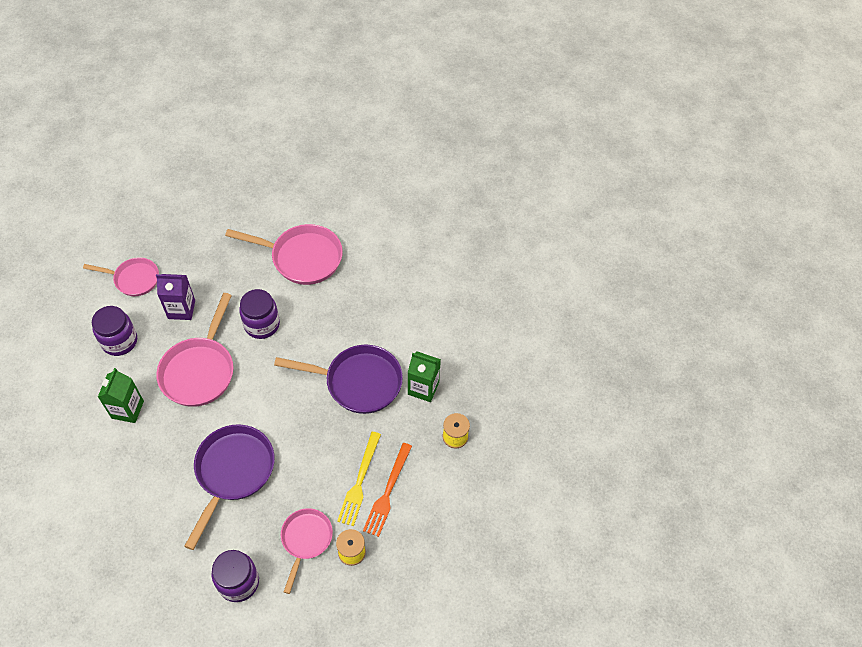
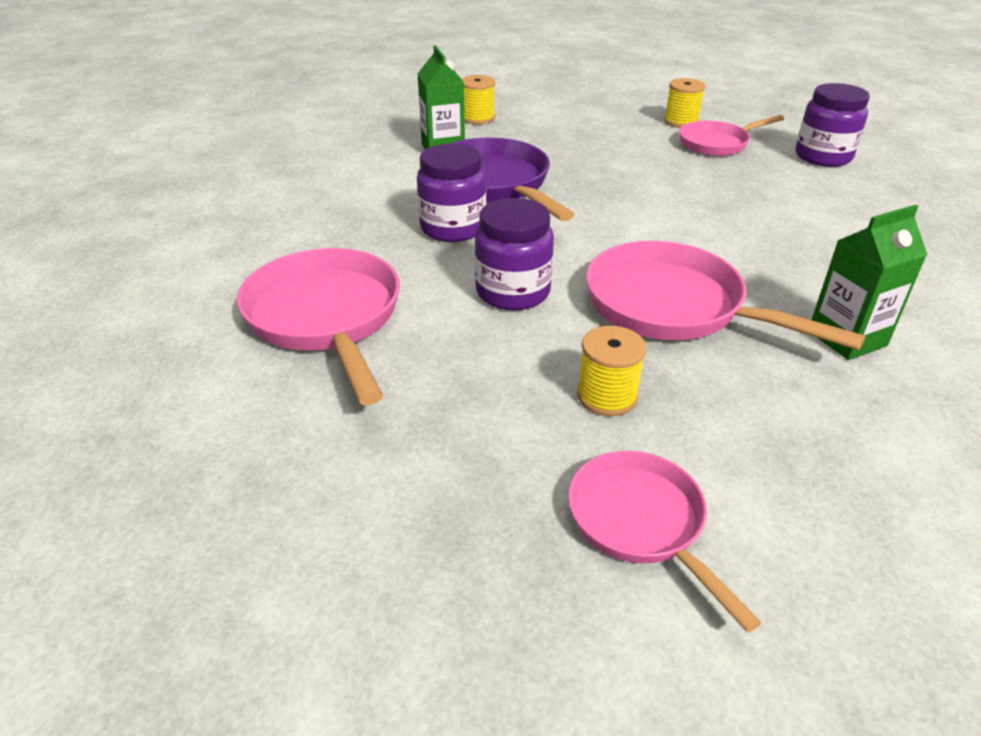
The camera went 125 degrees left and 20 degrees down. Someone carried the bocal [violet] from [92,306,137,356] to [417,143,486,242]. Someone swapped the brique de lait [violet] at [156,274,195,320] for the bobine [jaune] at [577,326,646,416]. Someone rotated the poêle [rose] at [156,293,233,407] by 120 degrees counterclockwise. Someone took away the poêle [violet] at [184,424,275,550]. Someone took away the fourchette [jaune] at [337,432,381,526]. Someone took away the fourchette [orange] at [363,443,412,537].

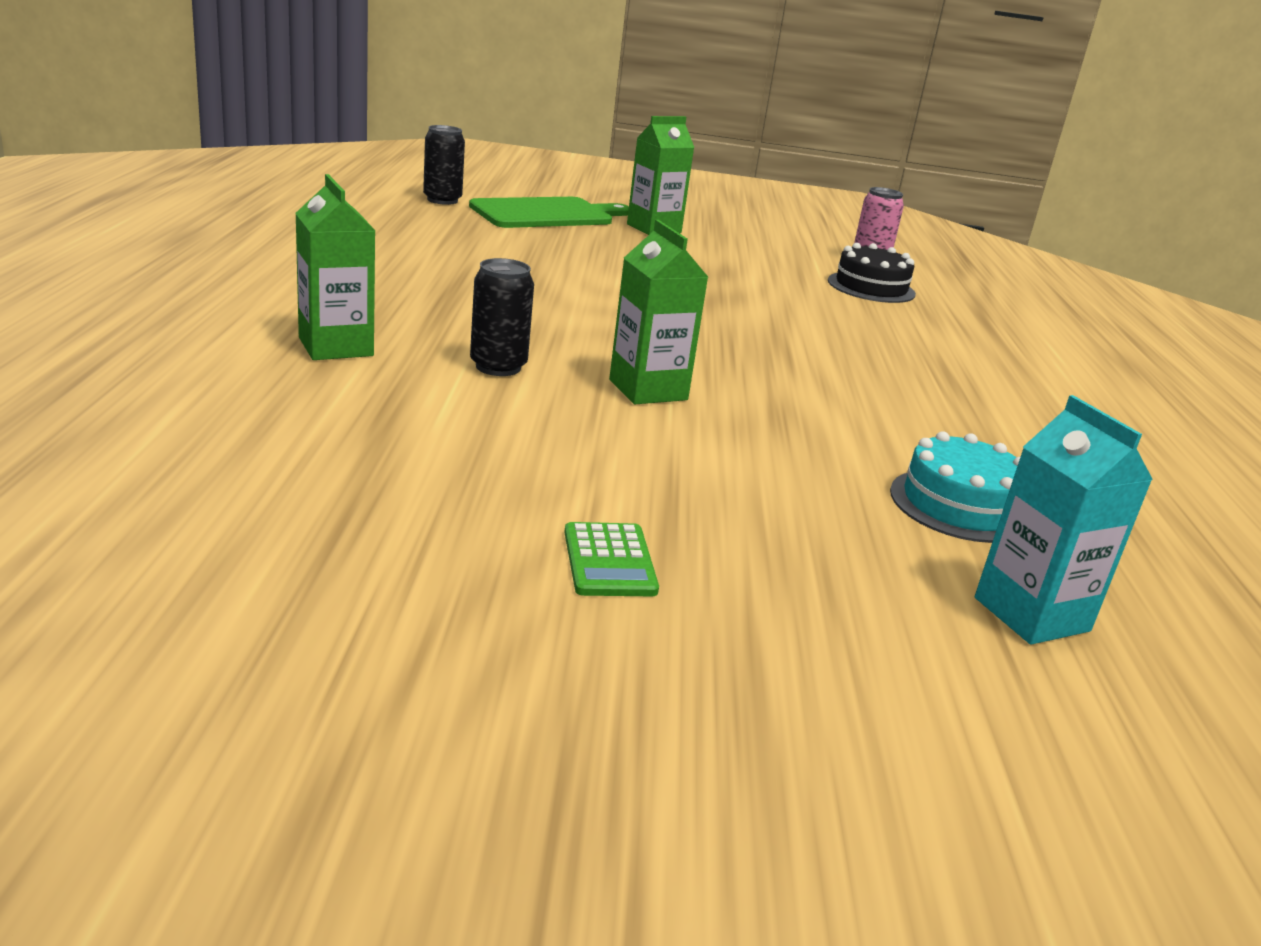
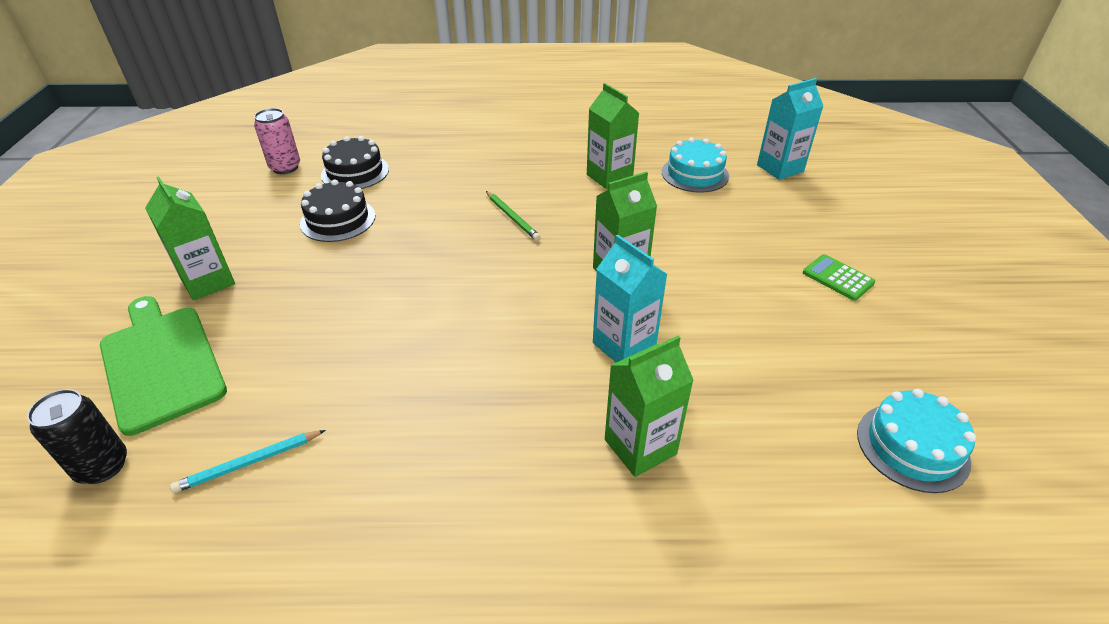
The camera went 90 degrees left and 15 degrees up. Someone swapped the canette [noir] at [470,258,534,376] for the brique de lait [turquoise] at [593,235,667,363]. Someone rotated the calculatrice [vert] at [564,522,659,596] by 120 degrees counterclockwise. Someone put down the crayon [turquoise] at [170,430,326,493]. Someone put down the gâteau [noir] at [300,180,375,242]. Someone put down the crayon [vert] at [486,191,541,241]. Someone put down the brique de lait [vert] at [587,83,639,189]. Someone put down the gâteau [turquoise] at [857,389,976,493].

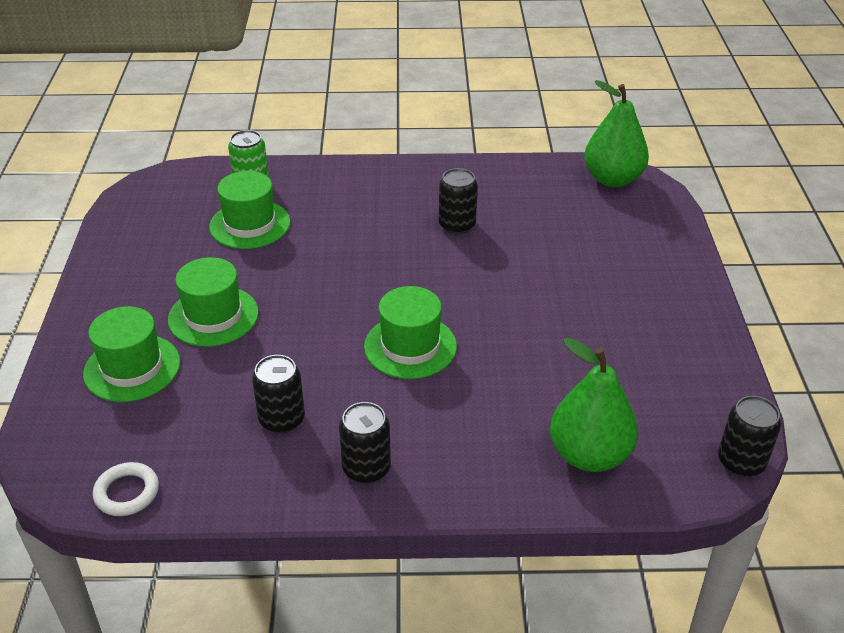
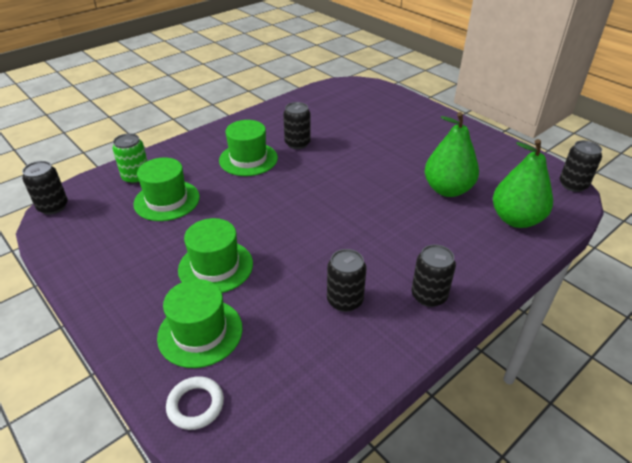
The camera went 40 degrees left and 0 degrees up. Someone carried the anneau [blanc] from [93,462,159,516] to [166,376,224,430]. Someone carried the chapeau [vert] from [364,286,457,379] to [219,120,278,176]. Someone carried the poire [vert] from [584,80,649,187] to [425,112,479,197]. Someone put down the canette [noir] at [22,161,68,215].

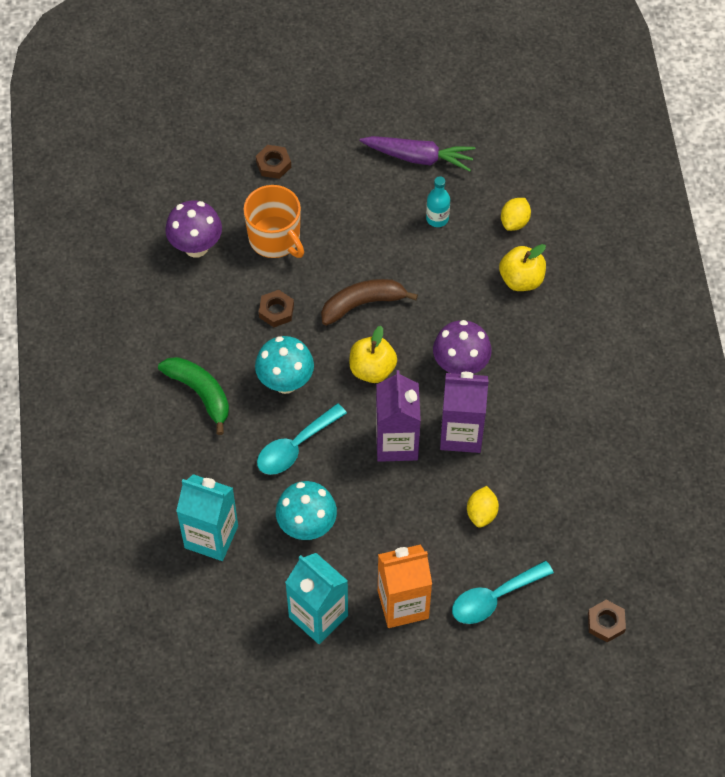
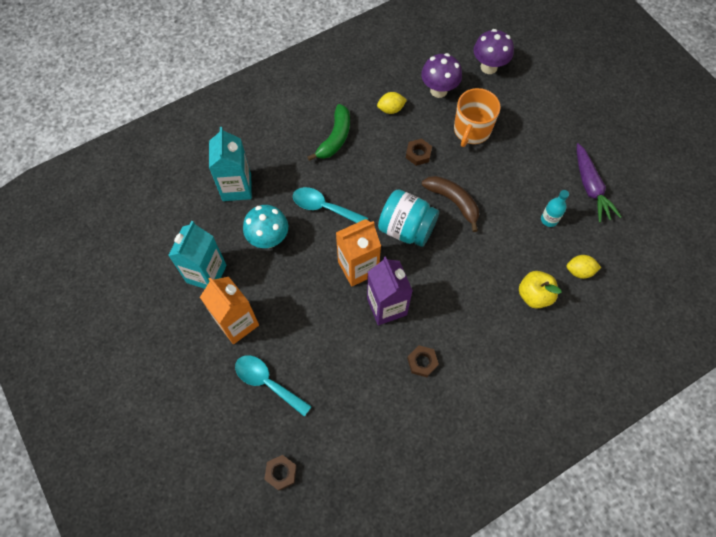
The camera went 65 degrees right and 5 degrees up. Someone took away the champignon [turquoise] at [255,336,314,394]. Someone carried the écrou [marron] from [256,145,291,179] to [407,345,439,377]. Someone swapped the pomme [jaune] at [349,326,397,383] for the bocal [turquoise] at [378,189,439,247]. Someone repainted the brique de lait [violet] at [376,370,421,462], which became the brique de lait [orange] at [336,219,381,287]. Someone carried the champignon [violet] from [433,320,492,374] to [473,29,514,74]. Someone carried the citron [jaune] from [467,486,499,528] to [377,92,407,114].

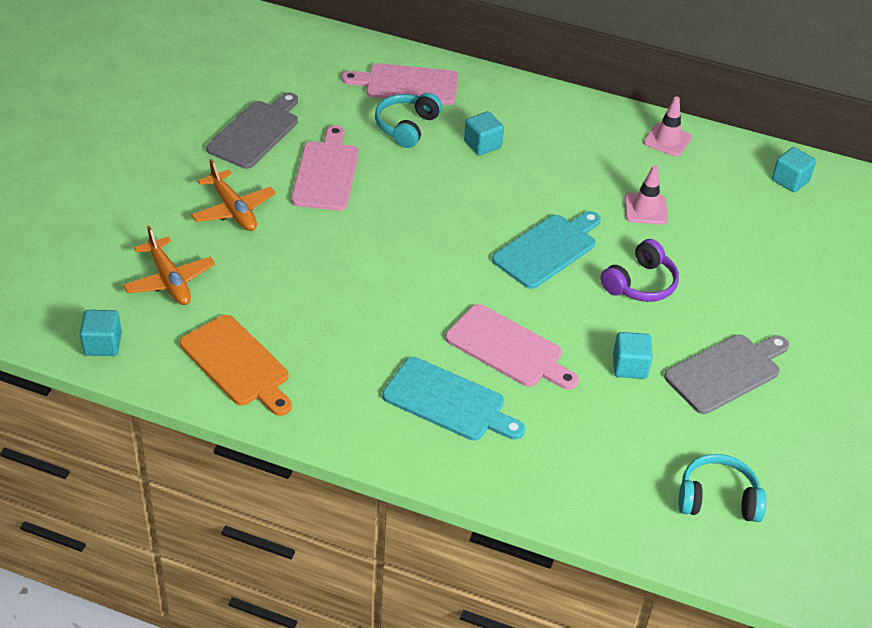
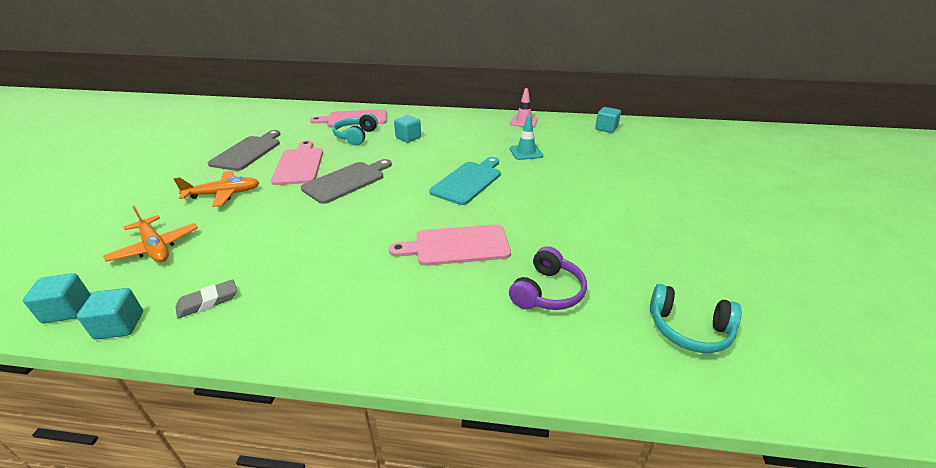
The camera went 10 degrees left and 10 degrees down. Someone swapped the planche à découper [orange] at [180,315,292,416] for the gomme [gris] at [175,280,237,318]. Someone rotated the avion [orange] at [191,159,276,231] by 60 degrees counterclockwise. Someone took away the planche à découper [turquoise] at [382,357,525,441]. Someone rotated the planche à découper [rose] at [445,304,579,390] by 150 degrees clockwise. Someone carried the casque audio [violet] from [601,239,679,302] to [509,246,587,310]. Someone carried the cube [turquoise] from [613,332,653,379] to [77,288,143,340]. Someone repainted the cône de chantier [rose] at [624,165,668,225], which became the cône de chantier [turquoise] at [510,116,543,160]. Someone carried the planche à découper [gris] from [664,334,789,414] to [301,159,392,204]. Someone rotated the casque audio [turquoise] at [679,454,766,522] by 150 degrees counterclockwise.

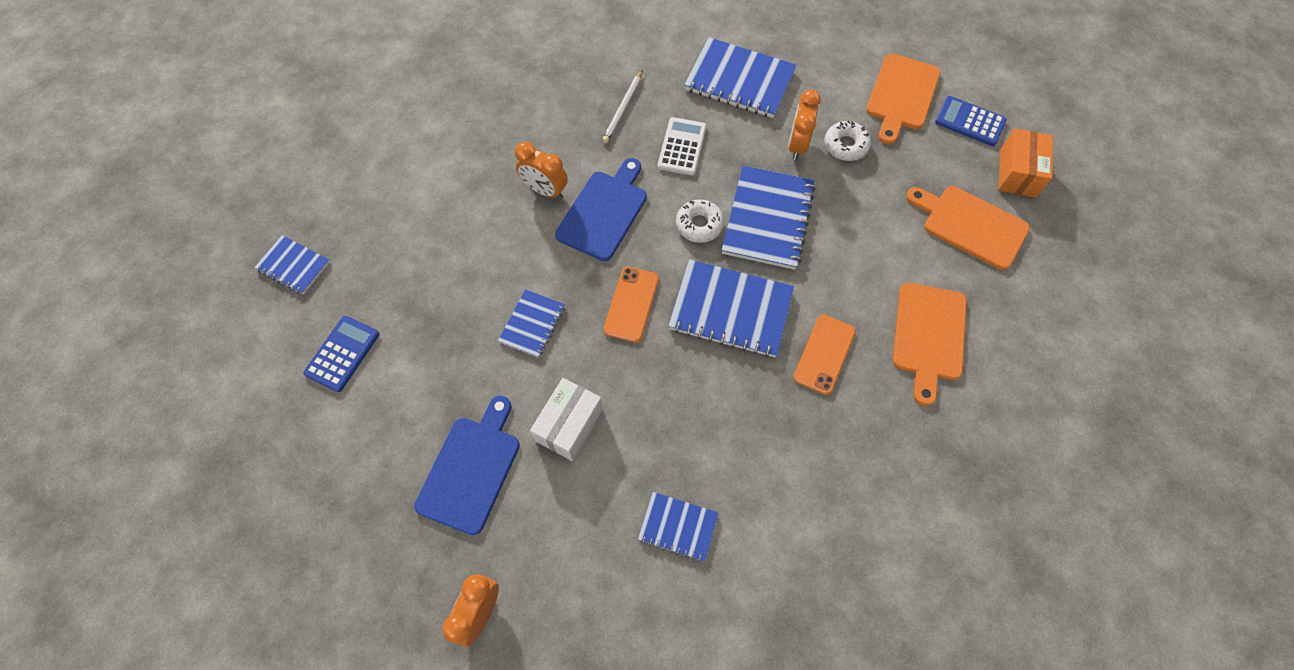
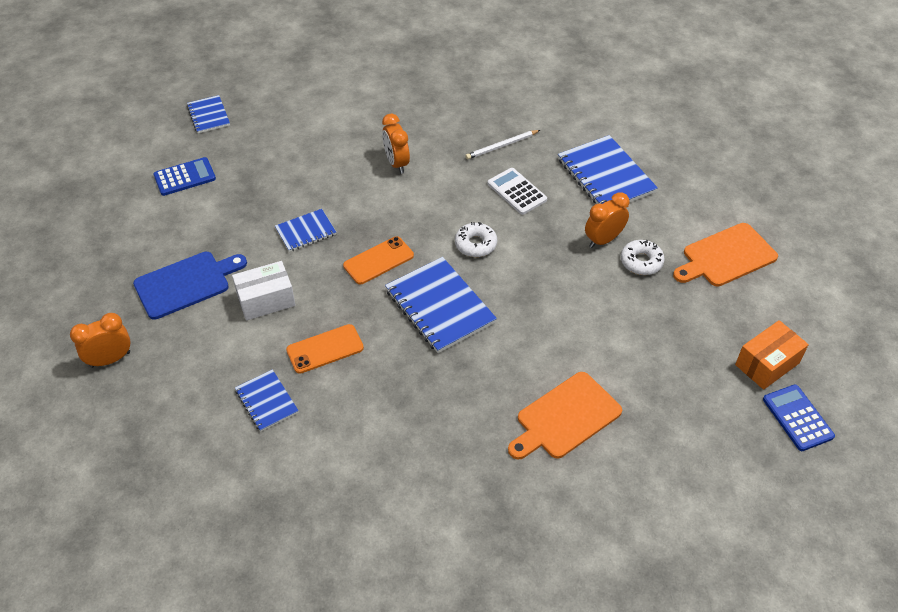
The camera went 40 degrees right and 15 degrees down. Someone took away the planche à découper [bleu] at [555,158,647,261]. Someone rotated the calculatrice [blanc] at [658,117,706,175] by 90 degrees counterclockwise. Someone took away the carnet [bleu] at [722,165,815,270]. Someone carried the téléphone [orange] from [793,314,856,395] to [286,324,364,374]. Someone took away the planche à découper [orange] at [906,186,1030,270]. Someone carried the calculatrice [bleu] from [935,96,1007,146] to [763,384,835,451].

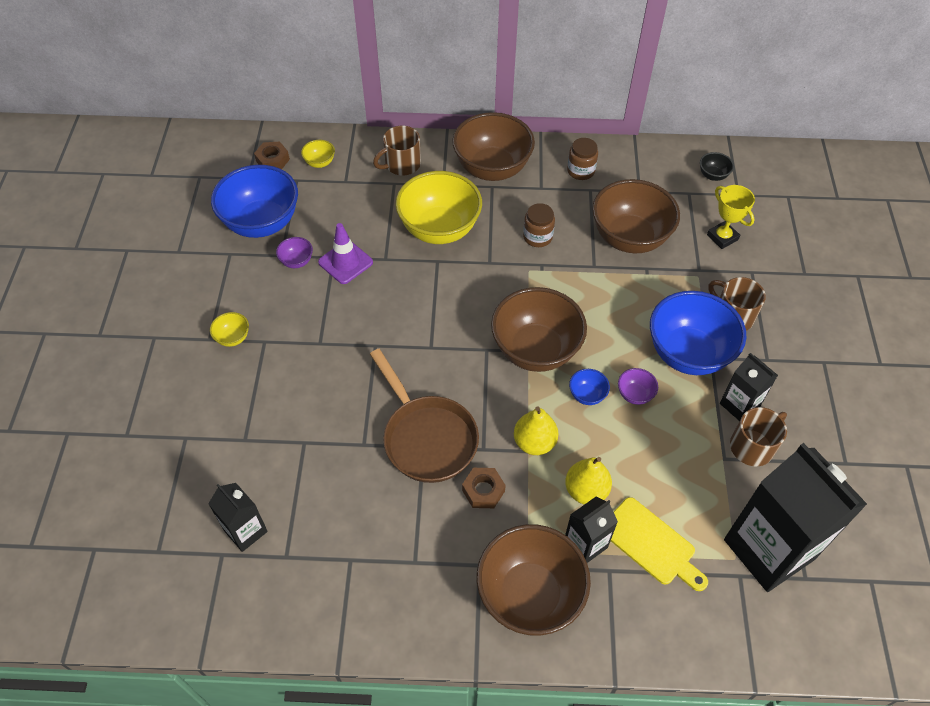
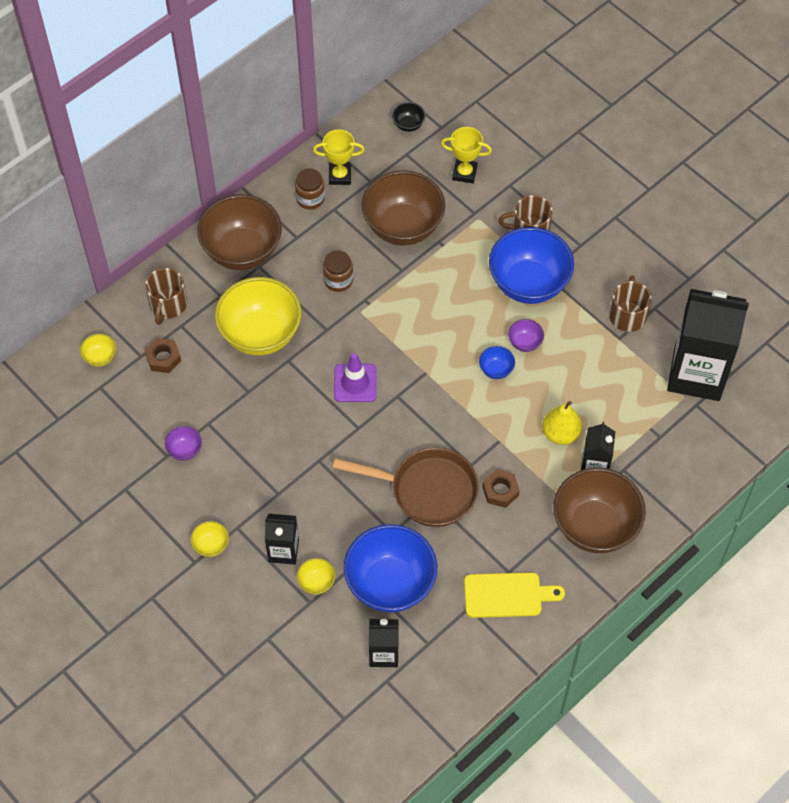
The camera went 45 degrees left and 5 degrees up. Someone carried the bol [bleu] from [211,165,298,238] to [344,524,437,612]. Someone carried the écrou [marron] from [254,141,290,169] to [145,338,181,373]. Someone carried the cône de chantier [violet] from [318,223,373,284] to [334,353,376,402]. Someone took away the bol [marron] at [491,287,587,372]. Someone took away the poire [jaune] at [514,406,558,455]. Someone carried the planche à découper [jaune] from [611,497,708,591] to [464,572,565,618]. Someone carried the brique de lait [noir] from [720,353,778,421] to [265,514,299,565]. Someone put down the bol [jaune] at [297,558,335,595]. Someone put down the trophée [jaune] at [313,129,365,185].

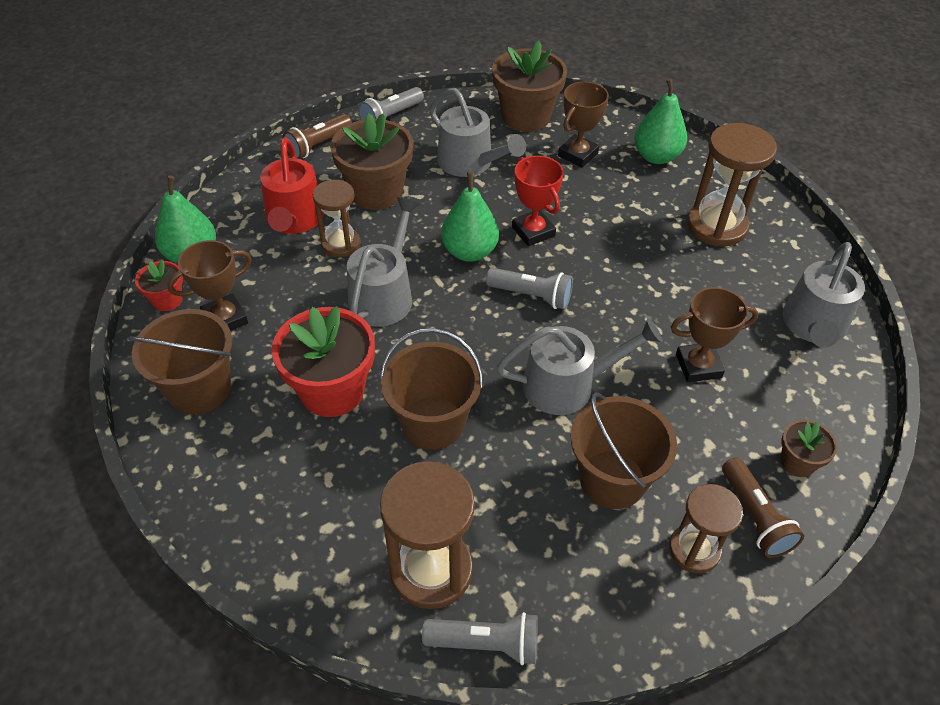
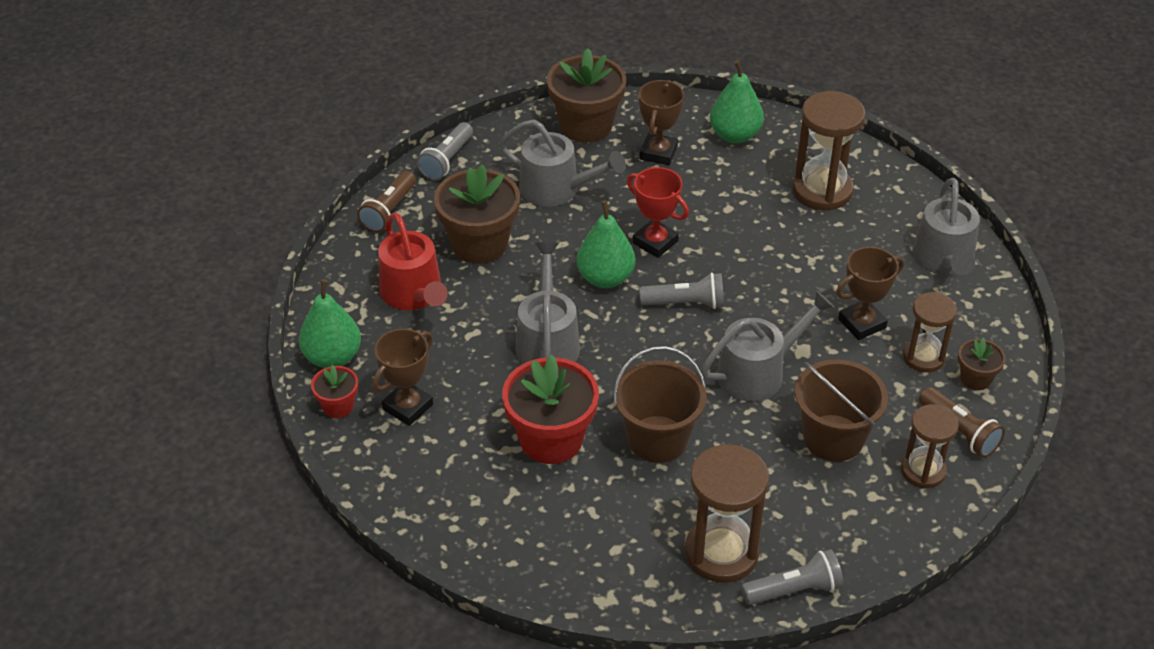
The camera went 20 degrees left and 5 degrees down. Someone took away the seau [marron] at [128,309,232,414]. Someone carried the sablier [marron] from [313,180,360,257] to [903,292,957,372].

